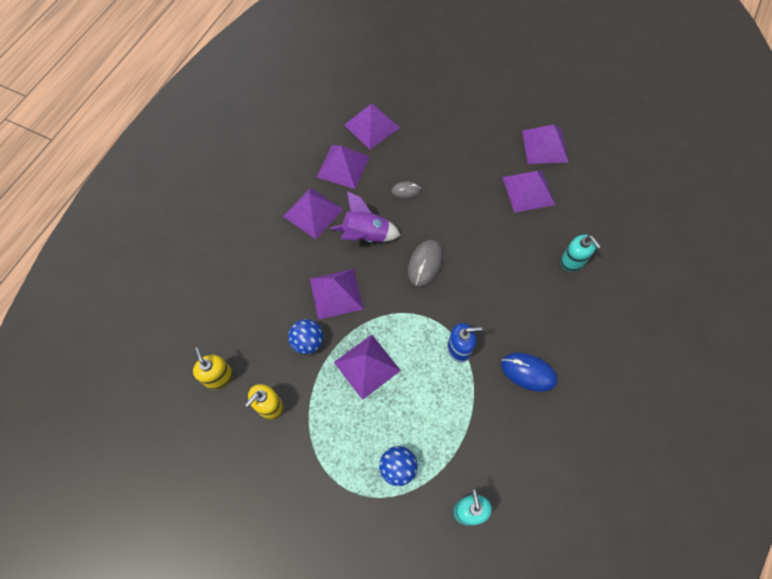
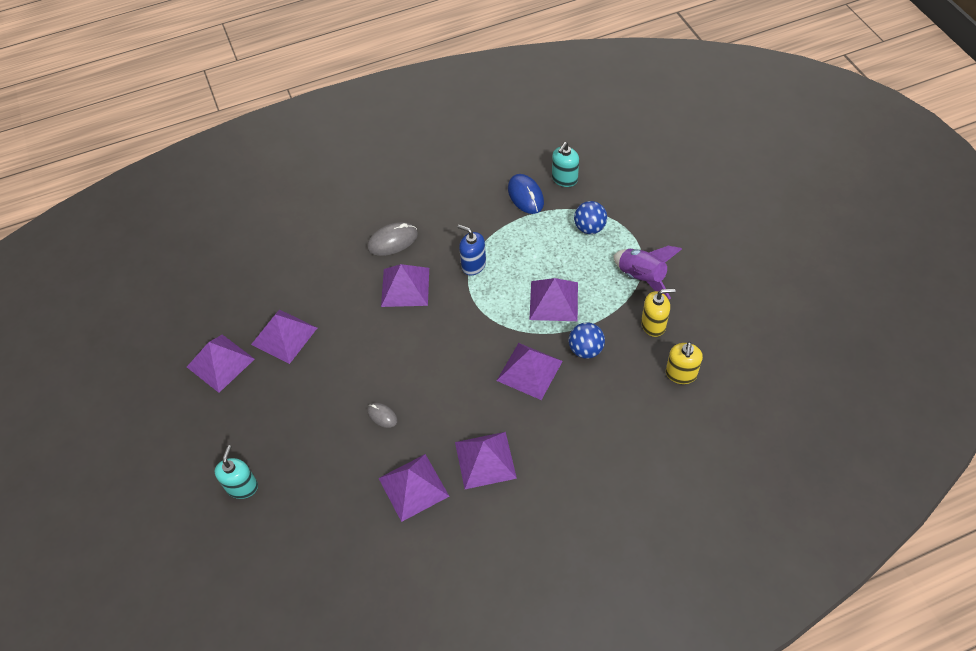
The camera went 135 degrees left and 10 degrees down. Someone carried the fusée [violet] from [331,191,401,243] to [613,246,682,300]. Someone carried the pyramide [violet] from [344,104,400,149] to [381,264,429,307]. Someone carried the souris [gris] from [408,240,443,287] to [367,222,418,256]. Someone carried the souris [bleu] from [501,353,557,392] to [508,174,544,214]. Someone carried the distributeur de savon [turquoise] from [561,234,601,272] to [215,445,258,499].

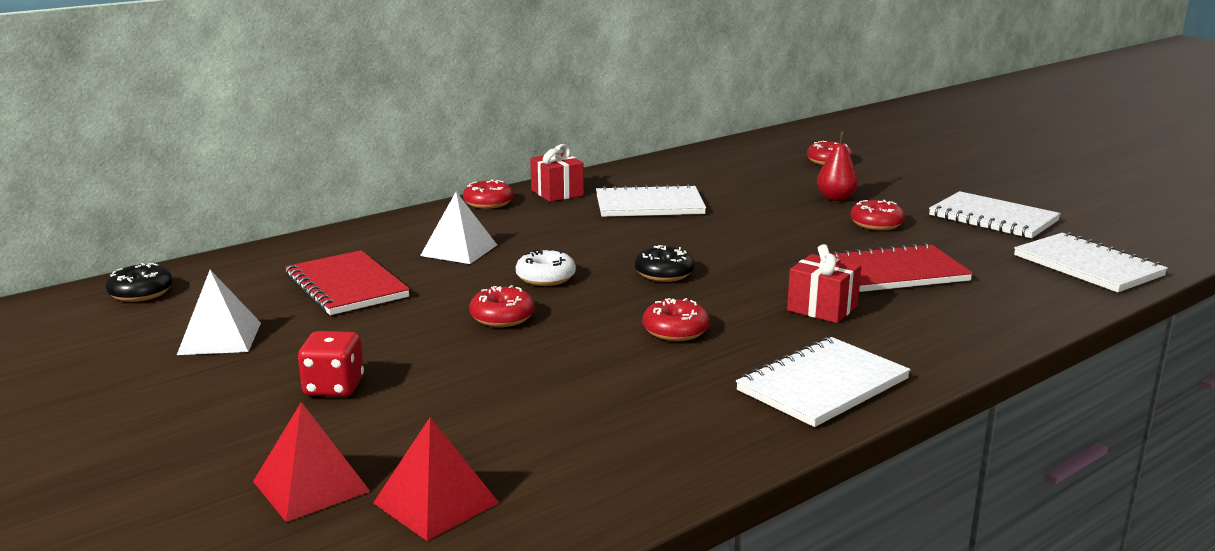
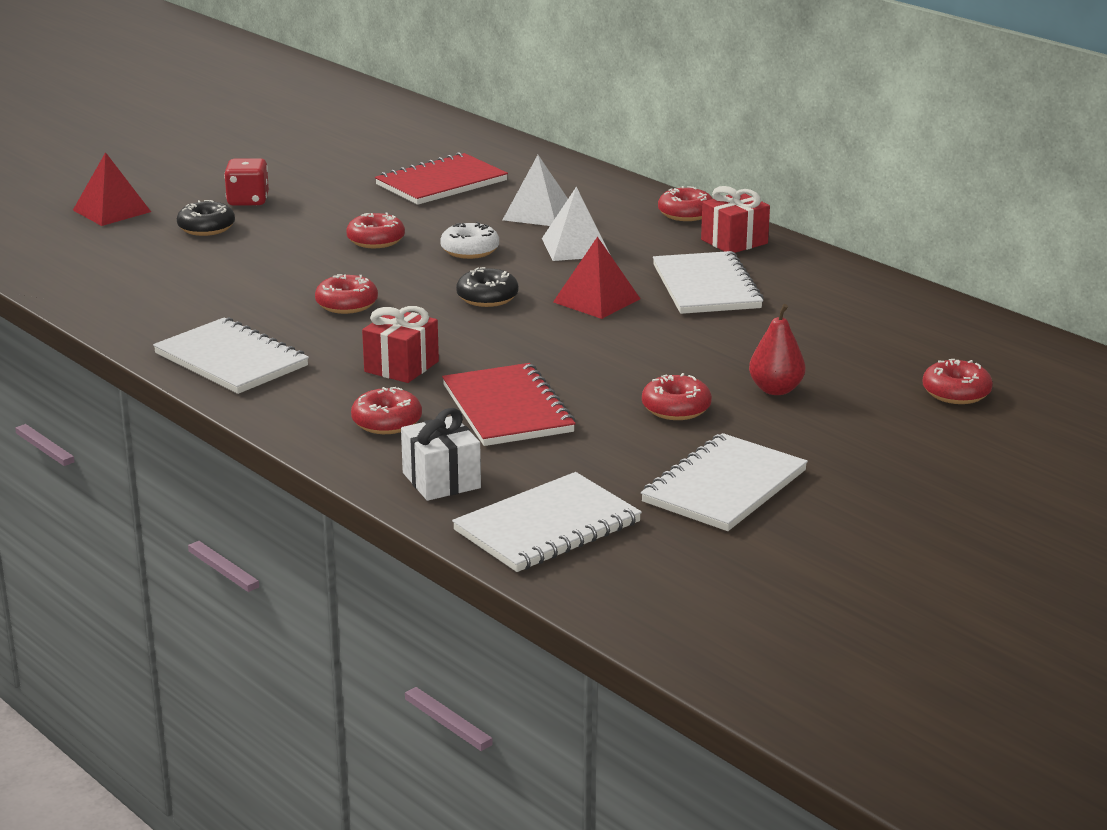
The camera went 85 degrees right and 5 degrees up. Someone carried the beignet [noir] from [106,263,173,302] to [177,200,235,236]. Someone carried the pyramide [blanc] from [177,270,261,355] to [542,187,610,261]. Someone carried the pyramide [rouge] from [373,417,499,541] to [553,237,640,319]. Someone put down the beignet [rouge] at [351,387,422,434]. Someone put down the cadeau [blanc] at [401,408,481,501].

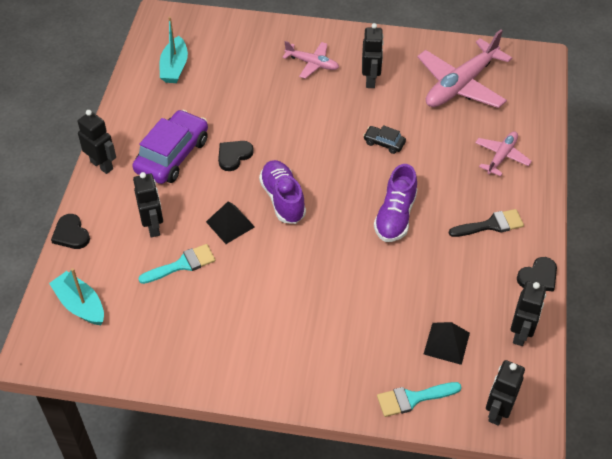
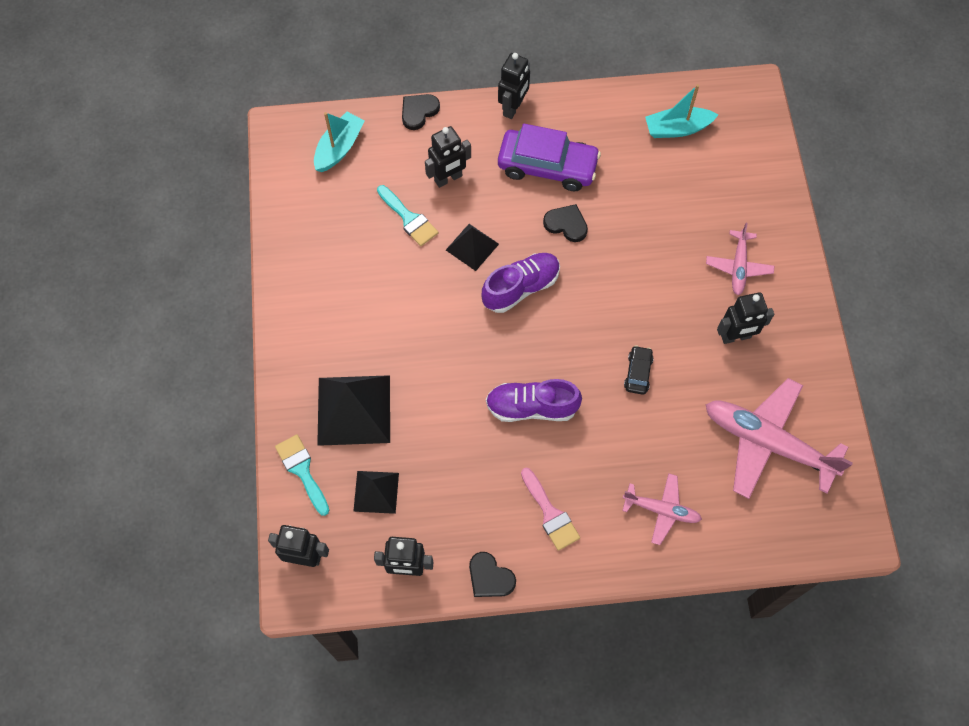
The camera went 75 degrees right and 15 degrees up. Someone repainted the pinceau [noir] at [449,209,524,237], which became the pinceau [rose] at [521,467,580,551]. Someone put down the pyramide [noir] at [317,375,390,446].

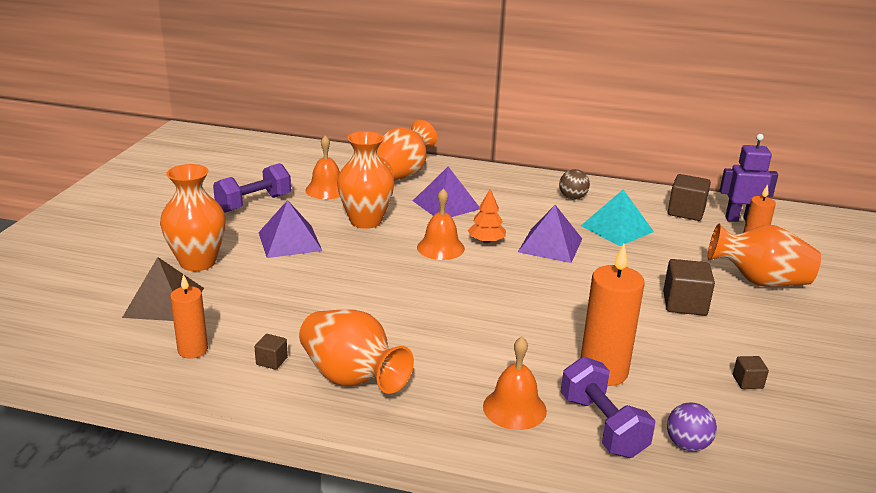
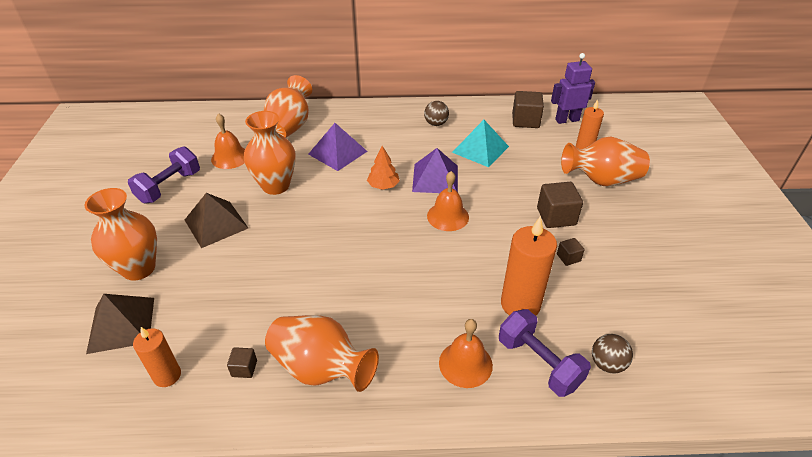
The camera went 15 degrees left and 15 degrees up. Someone repainted the pyramide [violet] at [258,200,322,258], which became the pyramide [marron] at [185,193,248,248]. Someone carried the cloche [orange] from [417,188,465,260] to [427,171,469,231]. Someone repainted the balle [violet] at [667,403,717,451], which became the balle [marron] at [592,334,633,374]. Someone carried the cube [marron] from [733,356,769,389] to [557,238,585,266].

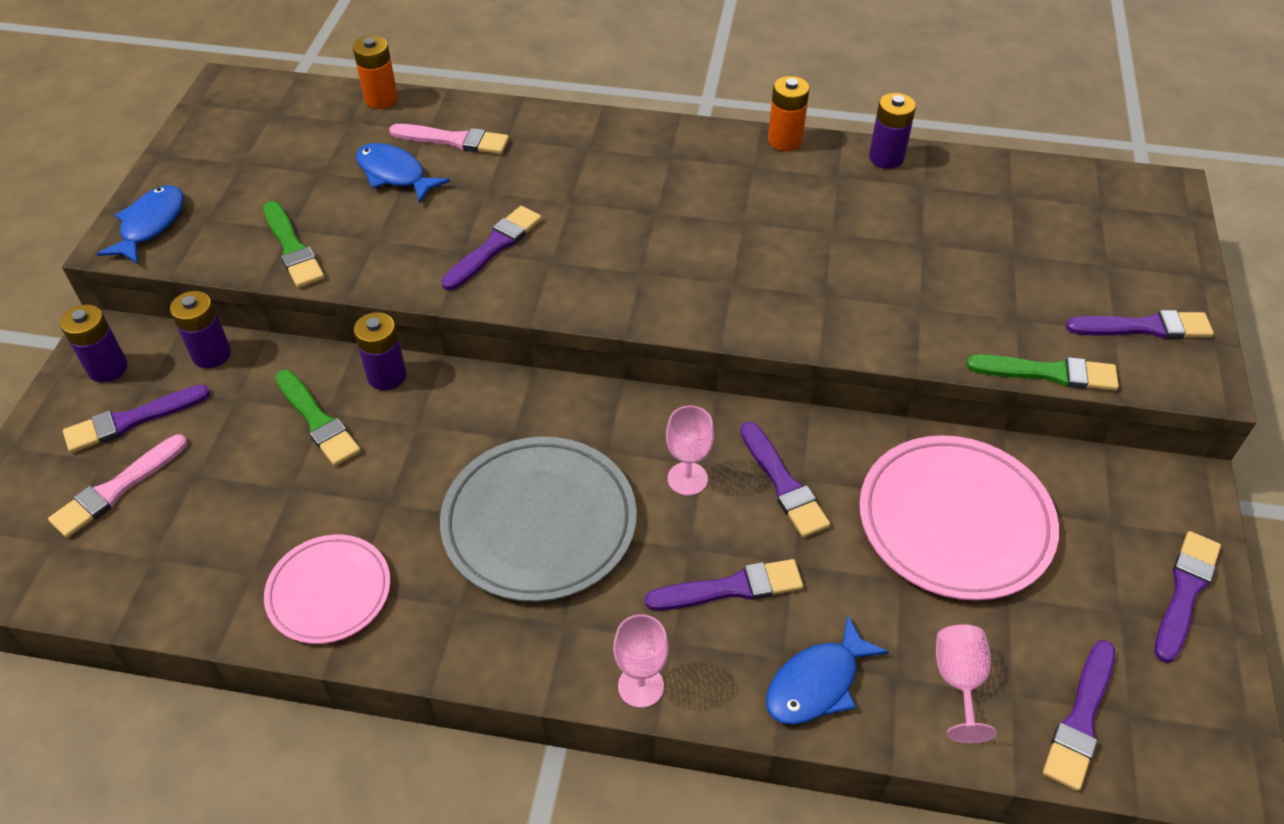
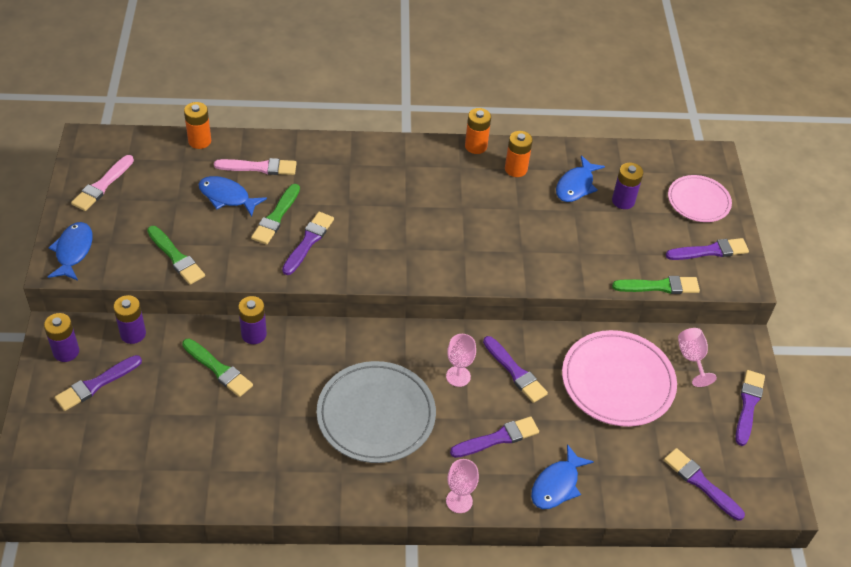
The camera went 15 degrees left and 0 degrees up. Someone carried the pinceau [rose] from [48,435,187,538] to [71,155,134,211]. Someone carried the assiette [rose] from [264,535,390,644] to [668,175,732,222]. Someone carried the pile [violet] from [869,93,916,169] to [612,163,643,209]. Someone carried the verre à pied [rose] from [936,624,997,743] to [678,328,717,387]. Someone rotated the pinceau [violet] at [1043,640,1115,791] by 120 degrees clockwise. Someone put down the pinceau [vert] at [251,184,300,245]. Someone put down the pile [orange] at [505,131,533,177]. Someone put down the poisson [bleu] at [556,155,605,202].

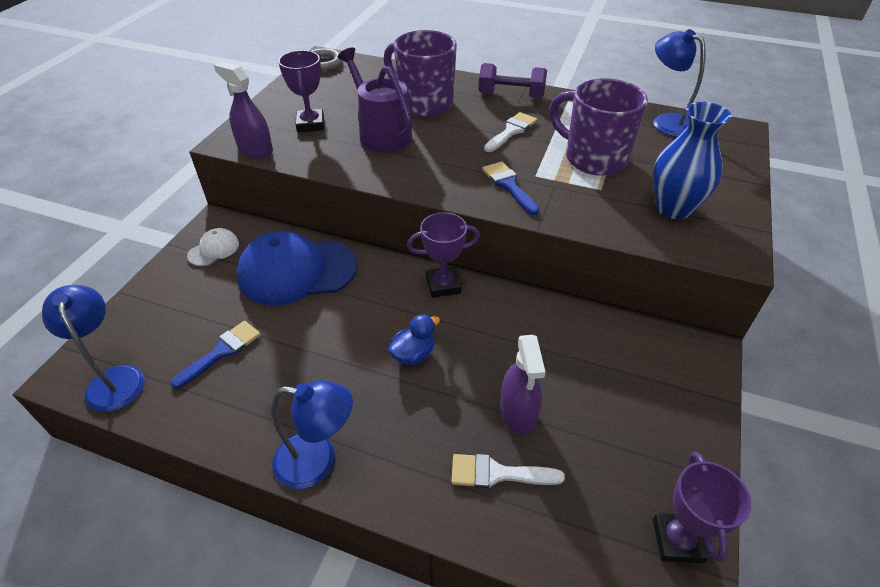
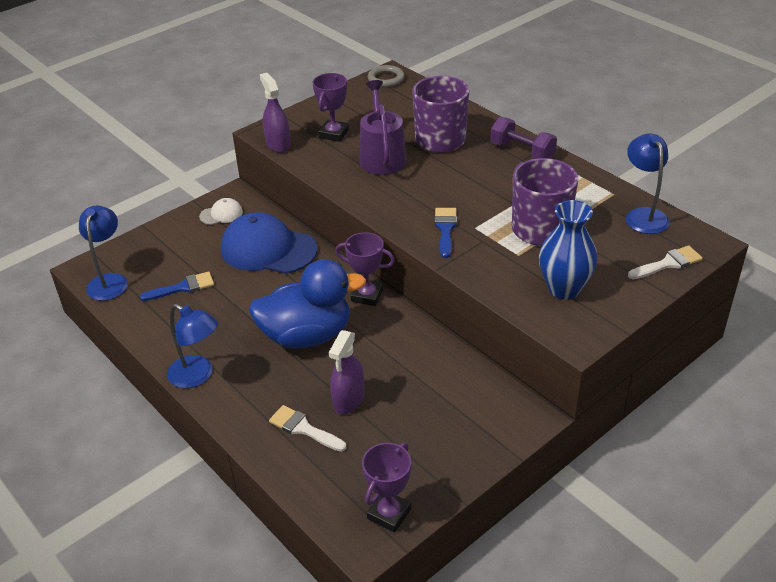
The camera went 30 degrees right and 5 degrees down. Someone scaled the canard [bleu] at [388,314,440,365] by 2.34. Someone carried the pinceau [blanc] from [484,112,537,152] to [628,246,703,279].

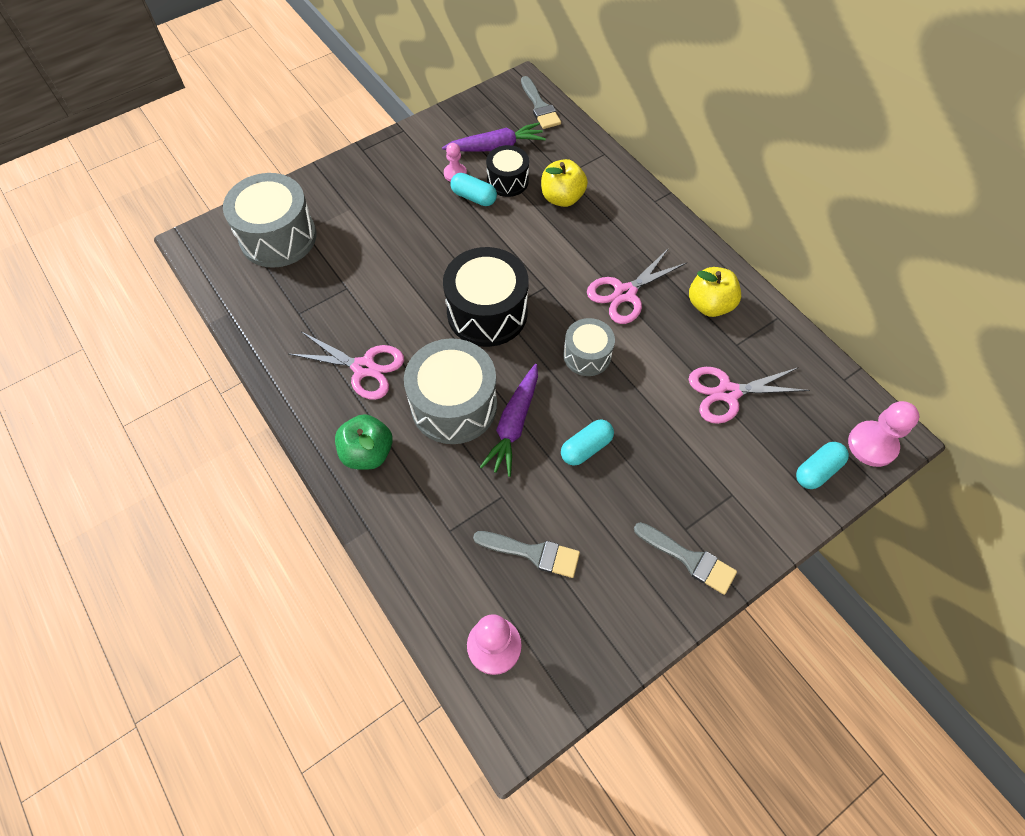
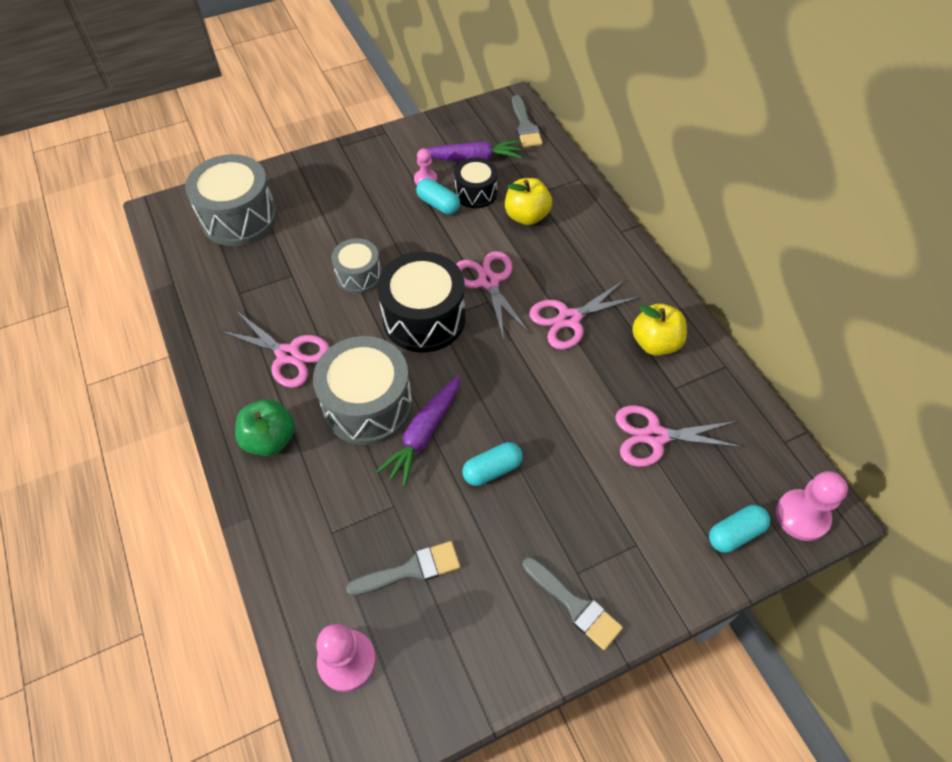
The camera went 10 degrees right and 5 degrees down. Someone rotated the pinceau [gris] at [473,531,580,578] by 45 degrees counterclockwise. Someone carried the tambour [gris] from [563,318,615,376] to [331,238,381,294]. Someone put down the ciseaux [rose] at [456,251,530,340].

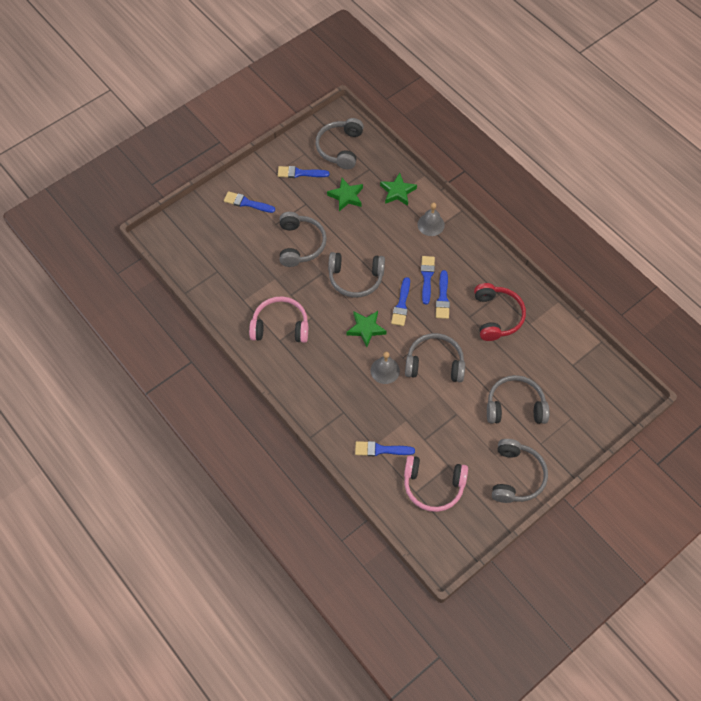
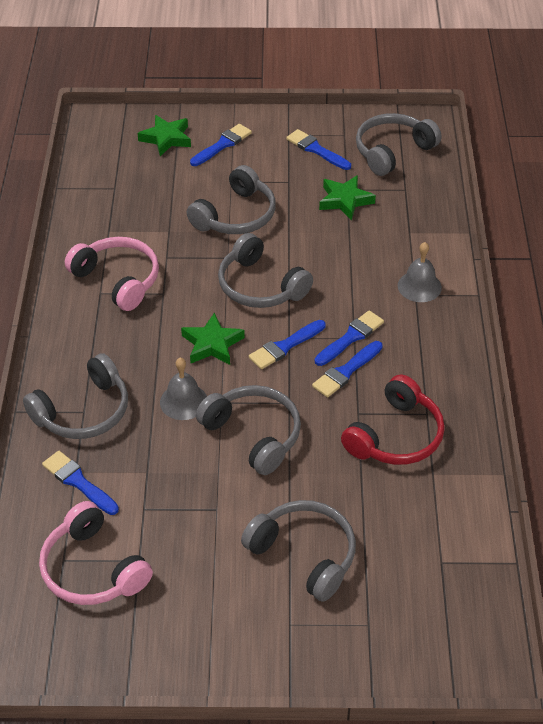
The camera went 40 degrees right and 15 degrees down. Someone rotated the pinceau [bleu] at [224,191,275,213] by 75 degrees clockwise. Someone carried the étoile [vert] from [380,173,417,206] to [138,115,191,156]. Someone carried the casque audio [gris] from [492,439,548,503] to [23,353,128,439].

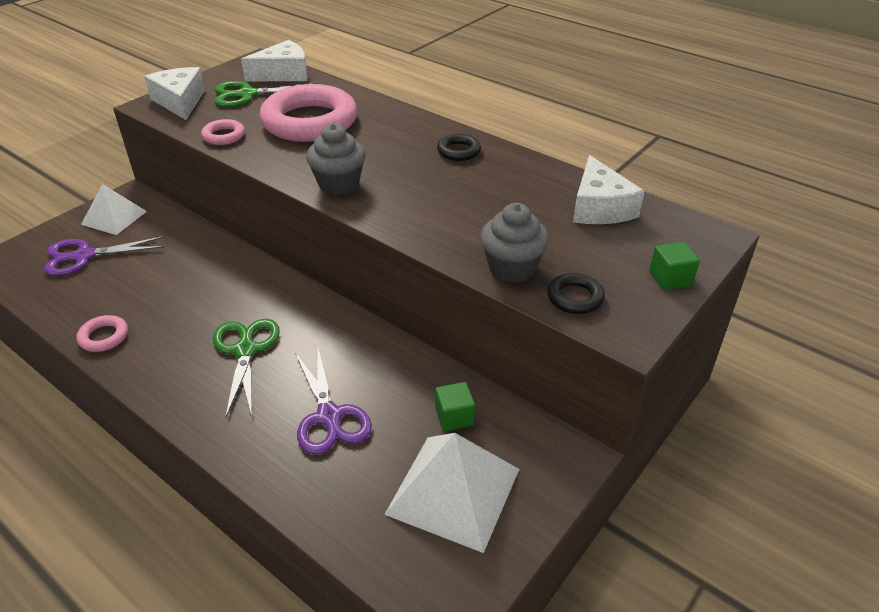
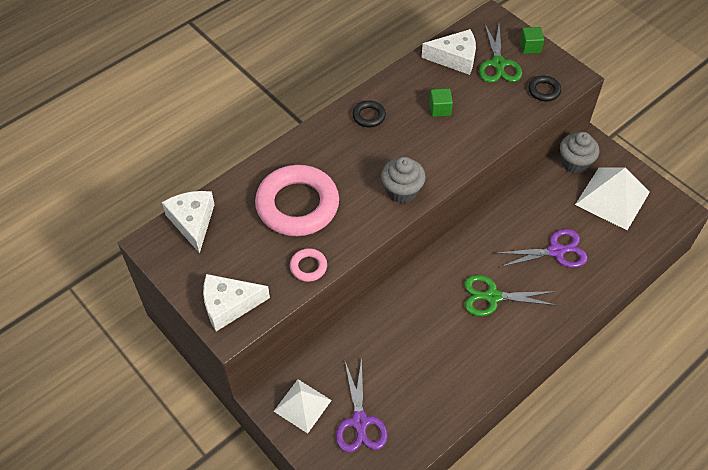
The camera went 80 degrees left and 15 degrees up. Someone took away the anneau [rose] at [77,315,128,352]. Someone carried the ciseaux [vert] from [214,81,318,107] to [479,24,522,83]. Someone carried the cube [vert] from [435,382,475,431] to [429,88,453,117]. Someone carried the muffin [gris] from [480,203,549,283] to [560,132,600,174].

